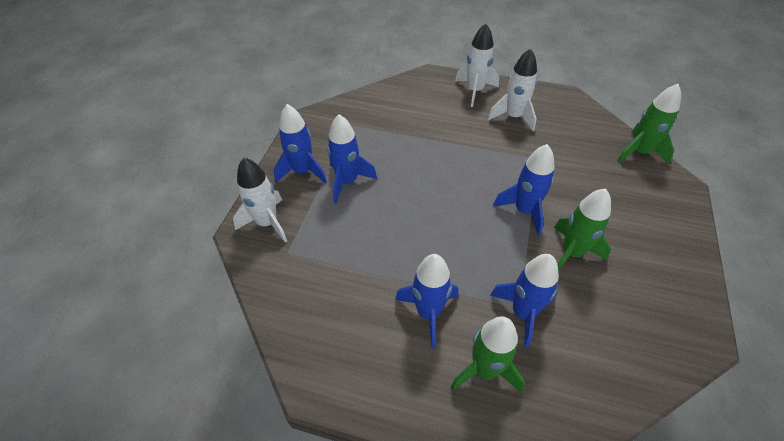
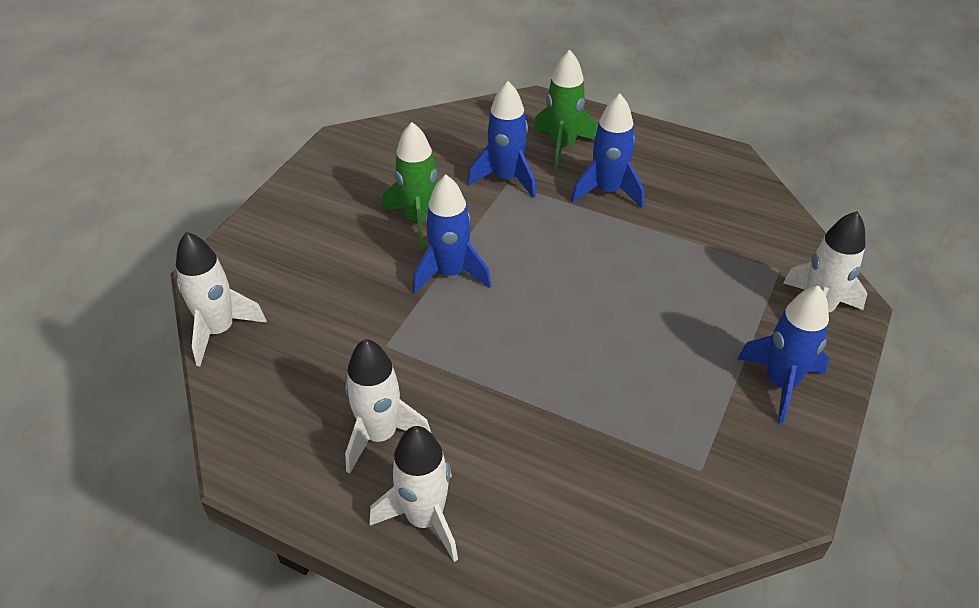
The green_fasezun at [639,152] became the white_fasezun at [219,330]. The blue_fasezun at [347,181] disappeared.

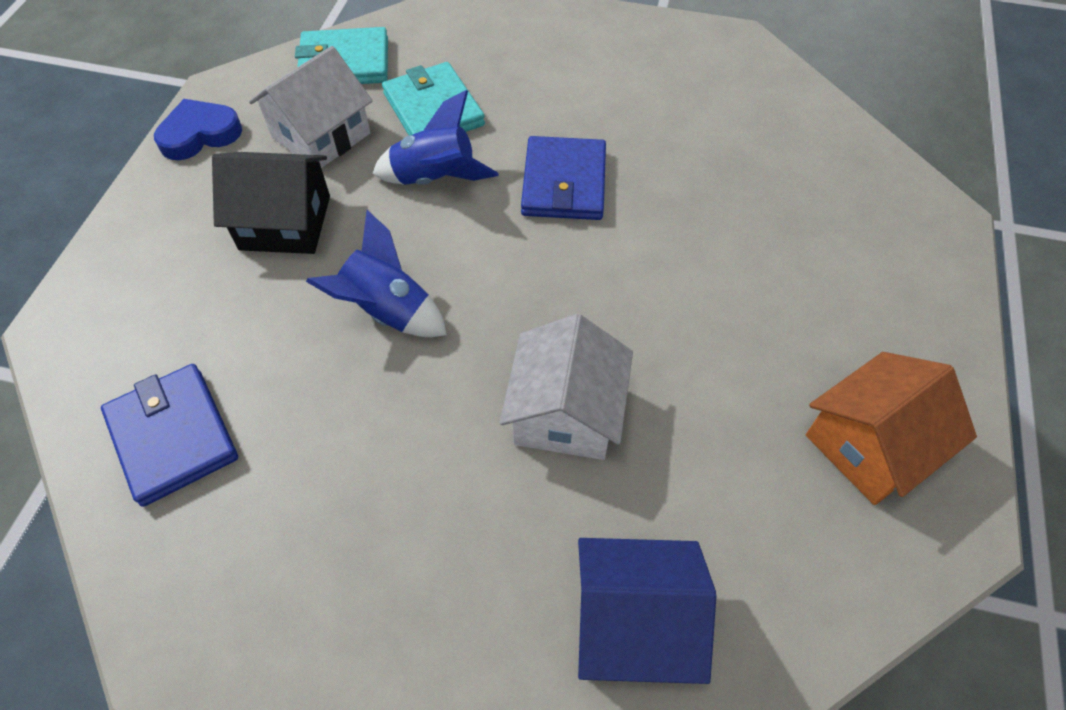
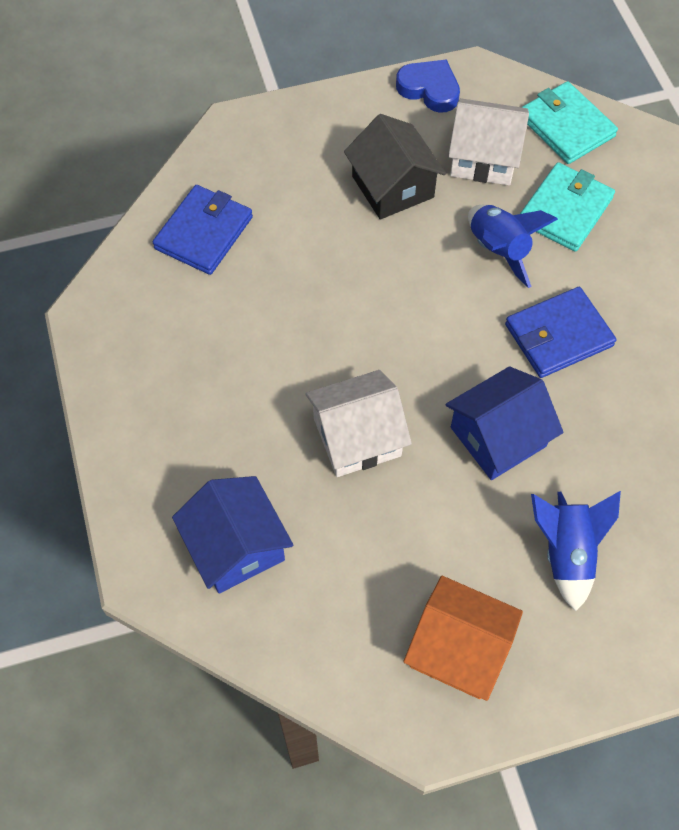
The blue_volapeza at [498,437] appeared. The blue_fasezun moved from [387,311] to [566,552].

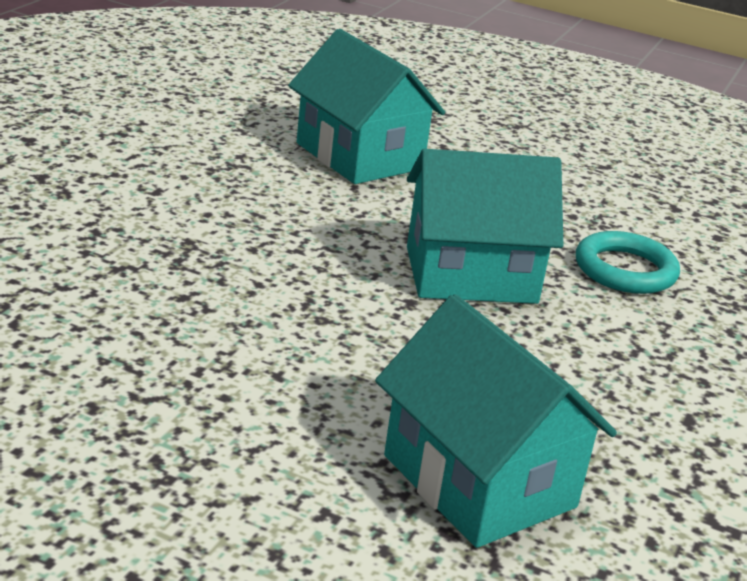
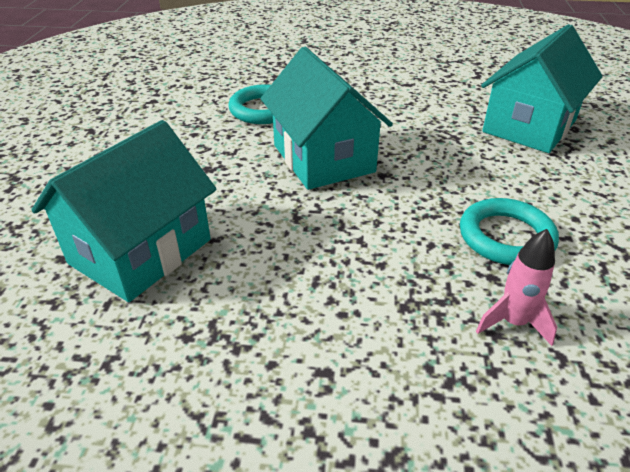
The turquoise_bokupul at [506,237] appeared. The pink_fasezun at [513,322] appeared.

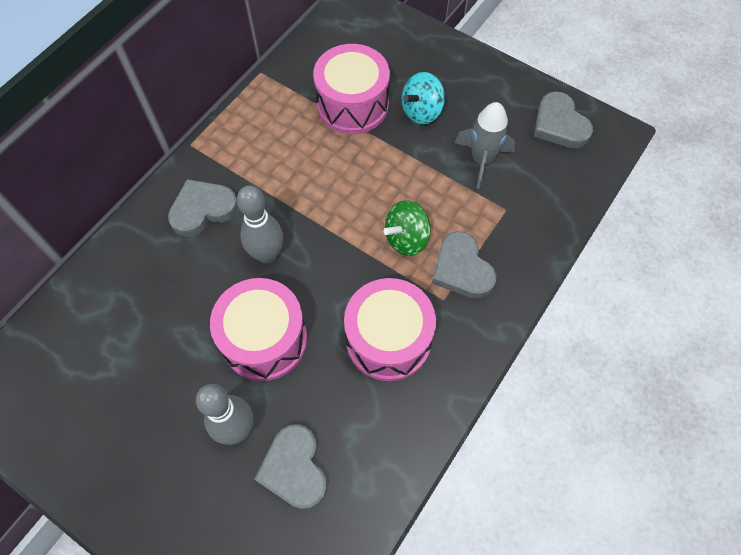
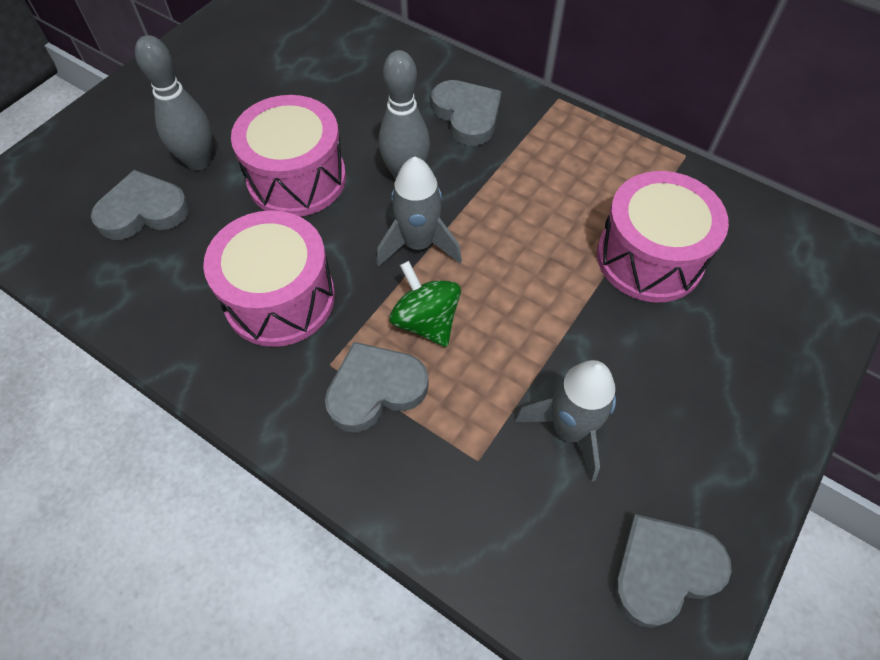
The grey_fasezun at [418,244] appeared. The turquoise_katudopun at [421,111] disappeared.

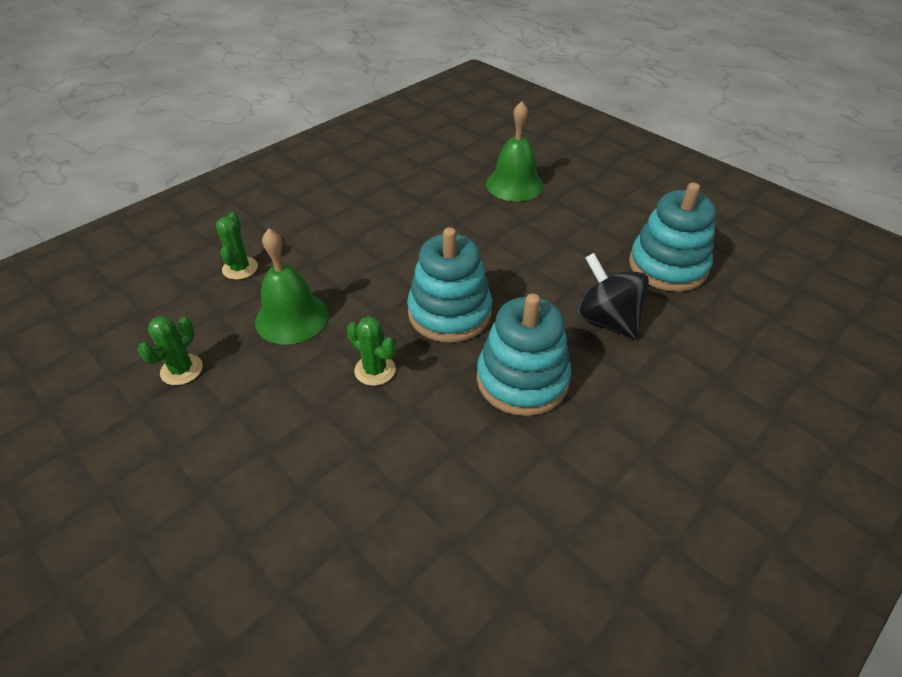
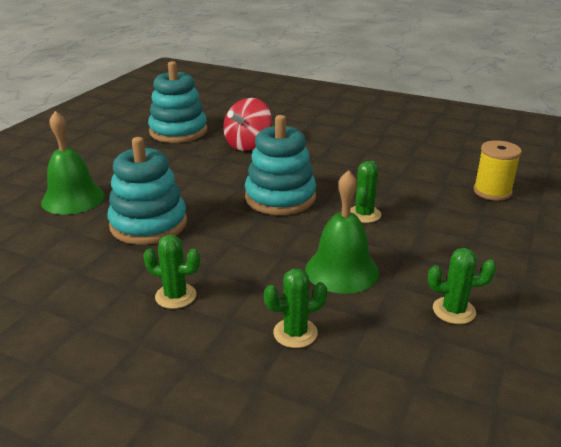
The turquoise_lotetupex moved from [522,379] to [148,224]. The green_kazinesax at [175,296] appeared. The black_katudopun at [607,319] became the red_katudopun at [248,145]. The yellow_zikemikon at [492,192] appeared.

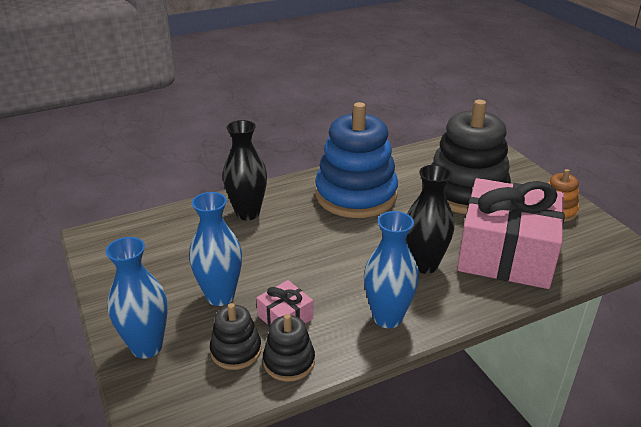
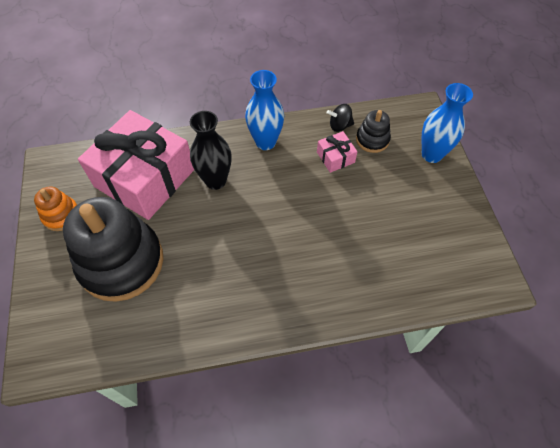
The black_lotetupex at [289,361] was replaced by the black_katudopun at [339,126]. The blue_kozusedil at [220,296] disappeared. The black_kozusedil at [247,213] disappeared. The blue_lotetupex at [356,195] disappeared.

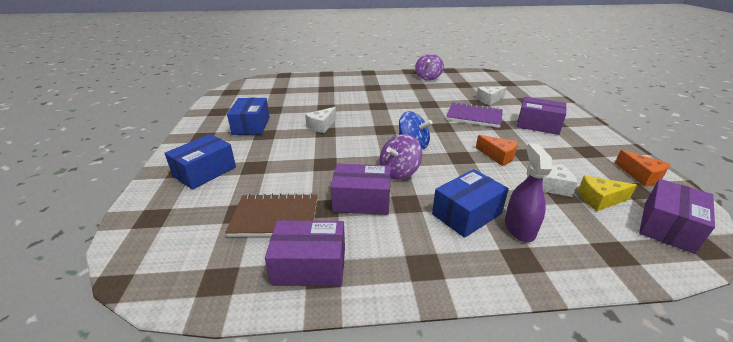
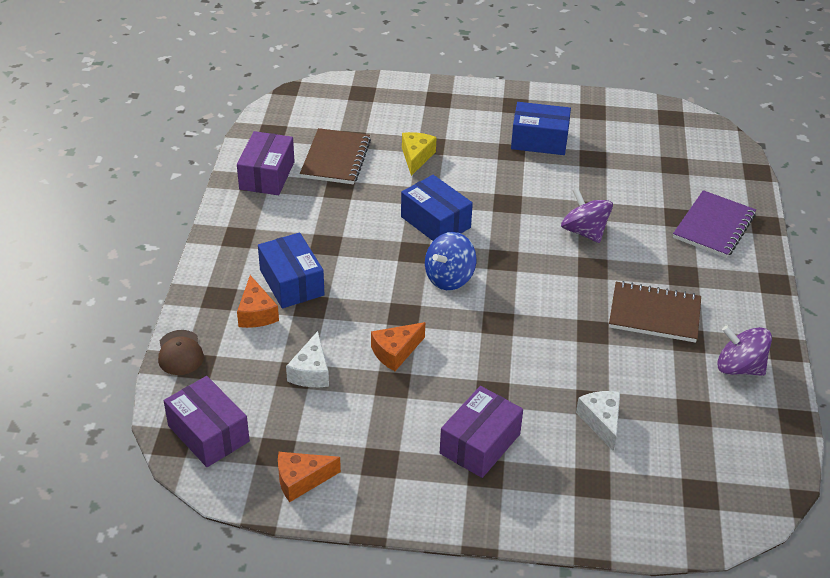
The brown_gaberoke at [180,353] appeared. The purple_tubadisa at [519,228] was replaced by the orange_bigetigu at [256,313]. The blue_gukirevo moved from [205,172] to [435,222]. The yellow_bigetigu moved from [599,199] to [416,157]. The purple_katudopun moved from [399,172] to [584,231]. The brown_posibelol at [654,314] appeared. The purple_posibelol moved from [474,117] to [714,226]. The white_bigetigu at [321,126] disappeared. The purple_gukirevo at [362,200] disappeared.

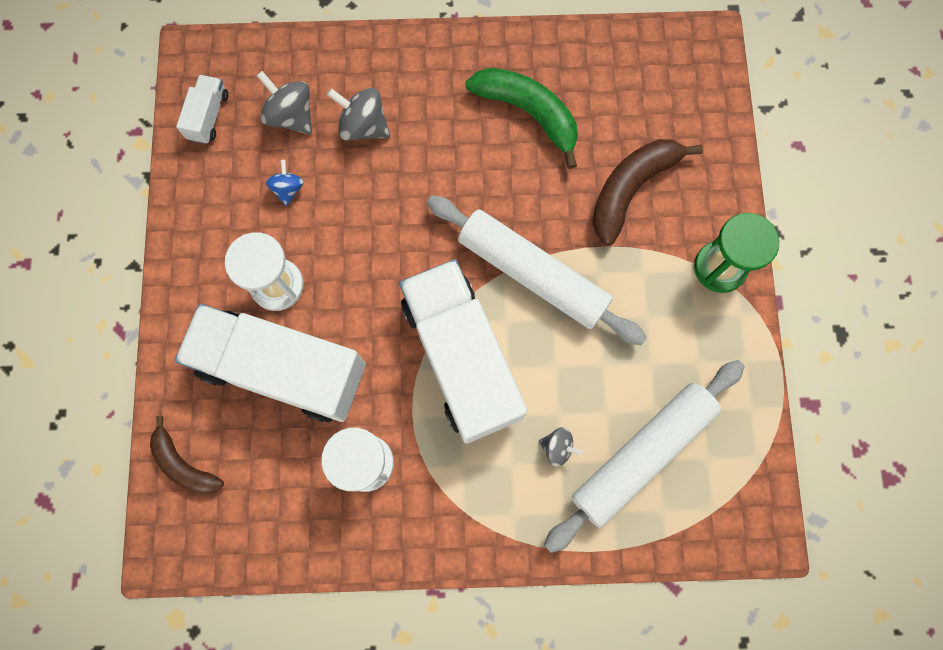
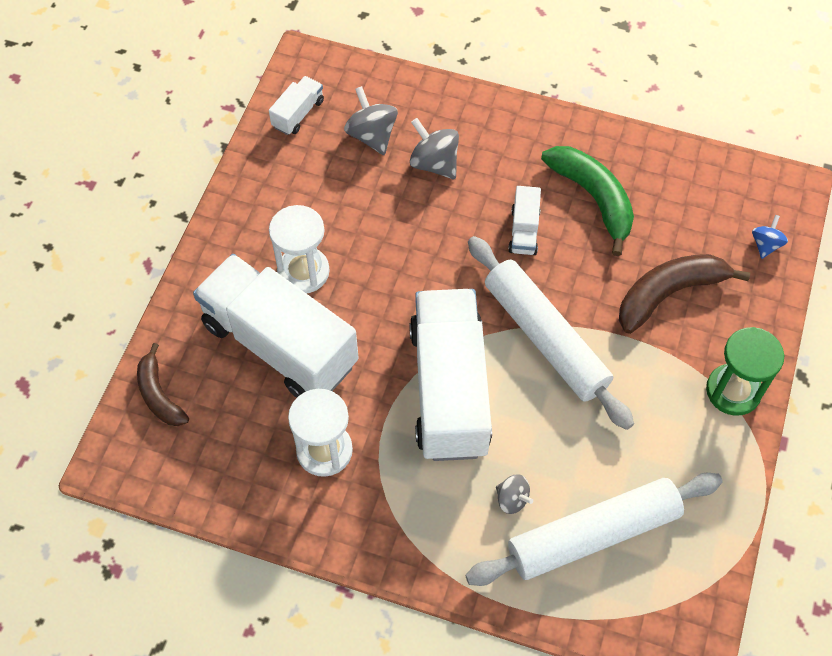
The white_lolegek at [524,231] appeared. The blue_katudopun moved from [288,189] to [765,245].

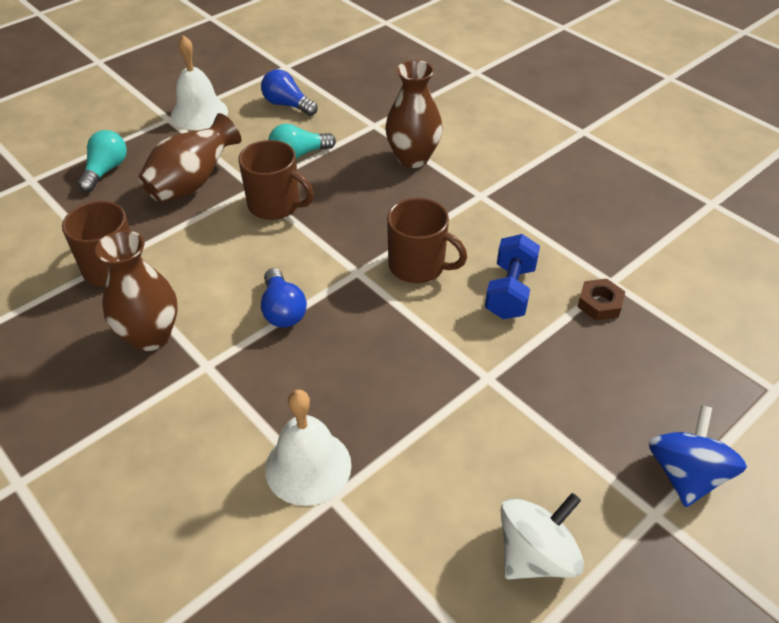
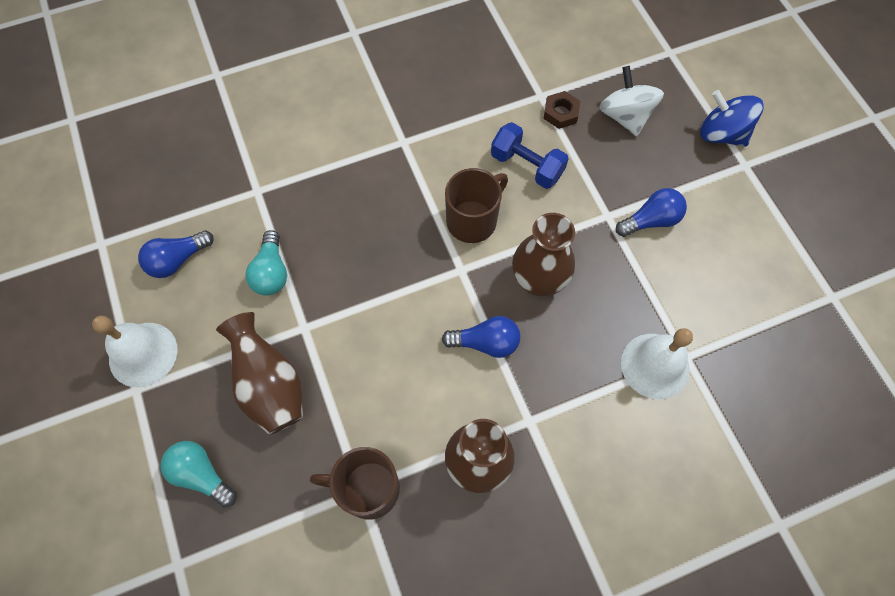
The brown_kozusedil moved from [413,158] to [538,280]. The white_katudopun moved from [535,555] to [625,116]. The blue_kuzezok at [650,221] appeared. The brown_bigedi at [275,205] disappeared.

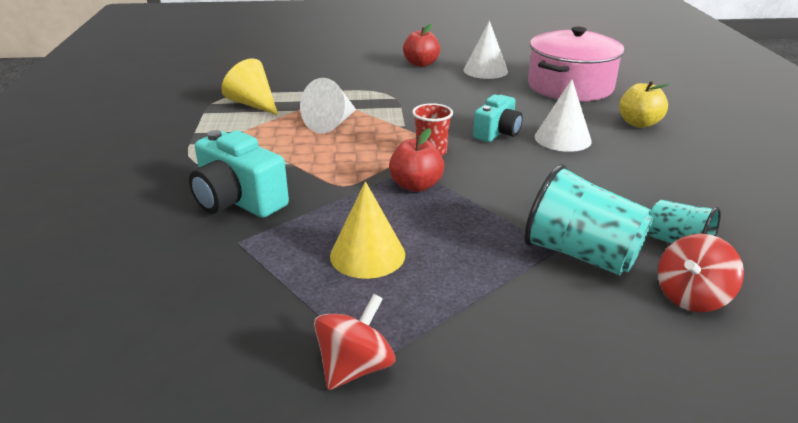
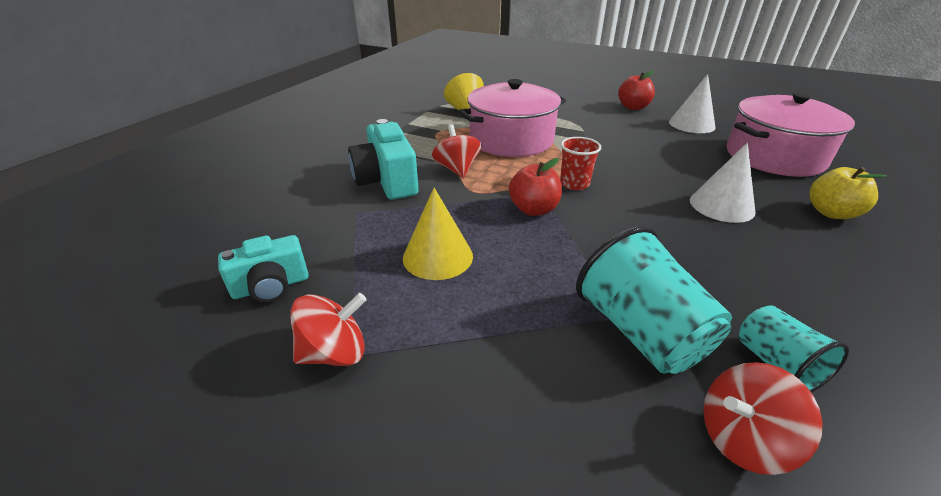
The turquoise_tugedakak moved from [497,133] to [271,286]. The red_katudopun at [457,169] appeared. The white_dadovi at [331,123] was replaced by the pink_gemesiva at [511,140].

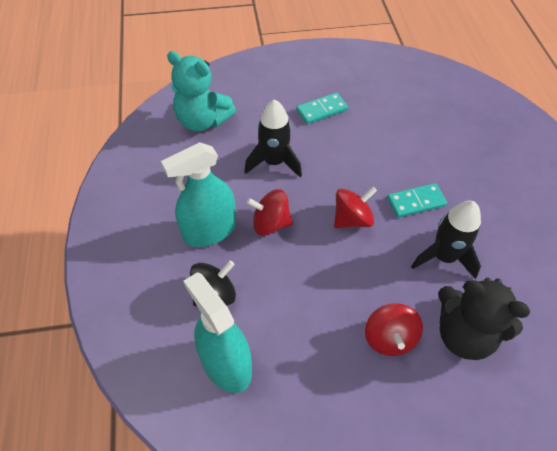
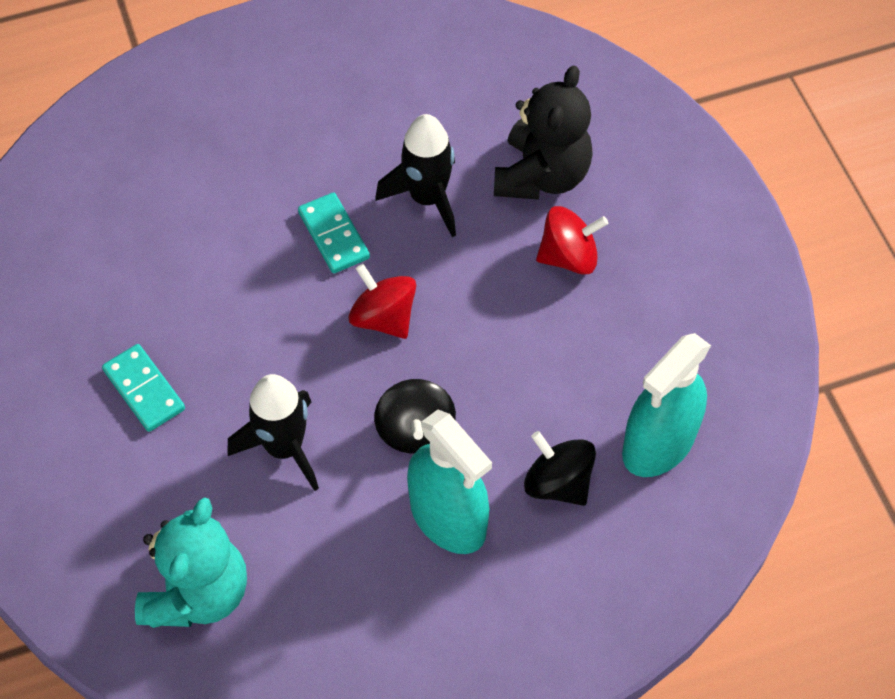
The red_katudopun at [270,223] became the black_katudopun at [415,430].

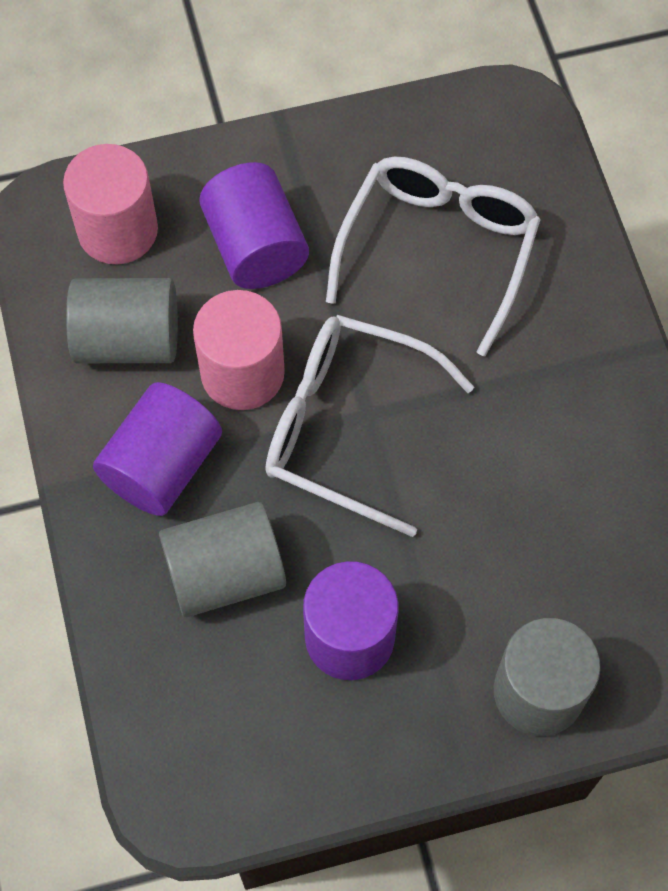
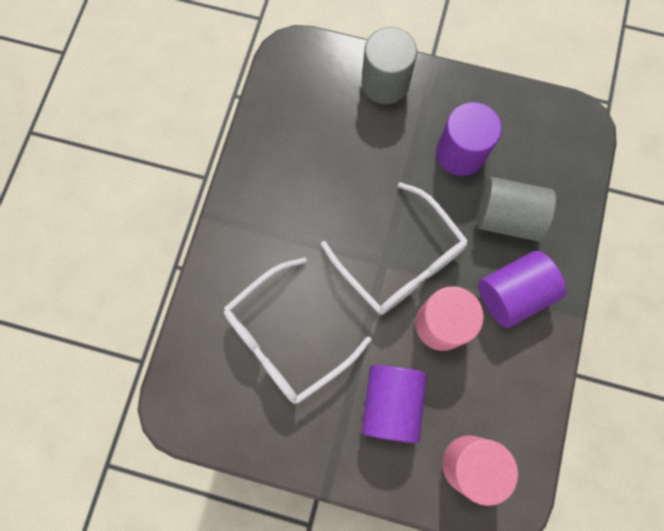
The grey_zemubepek at [128,340] disappeared.

